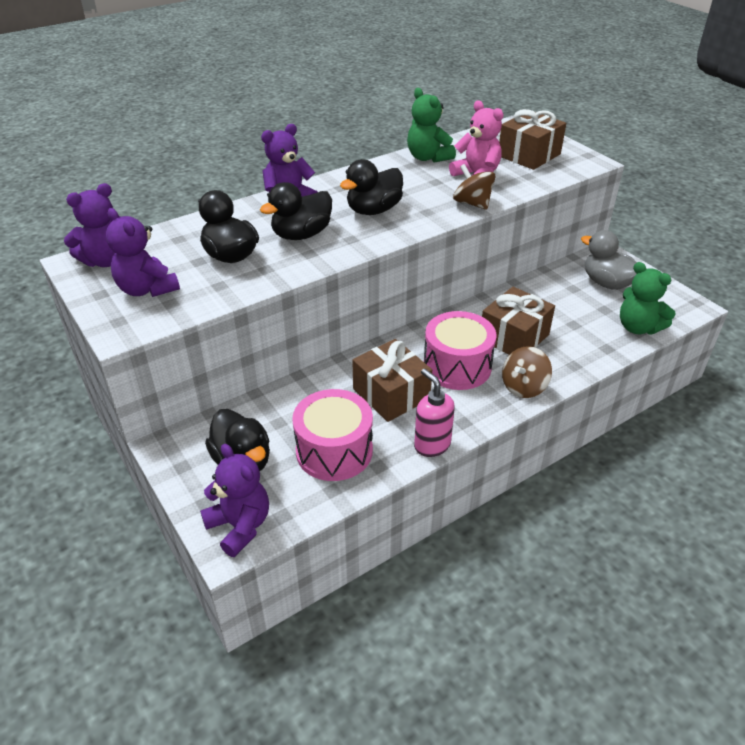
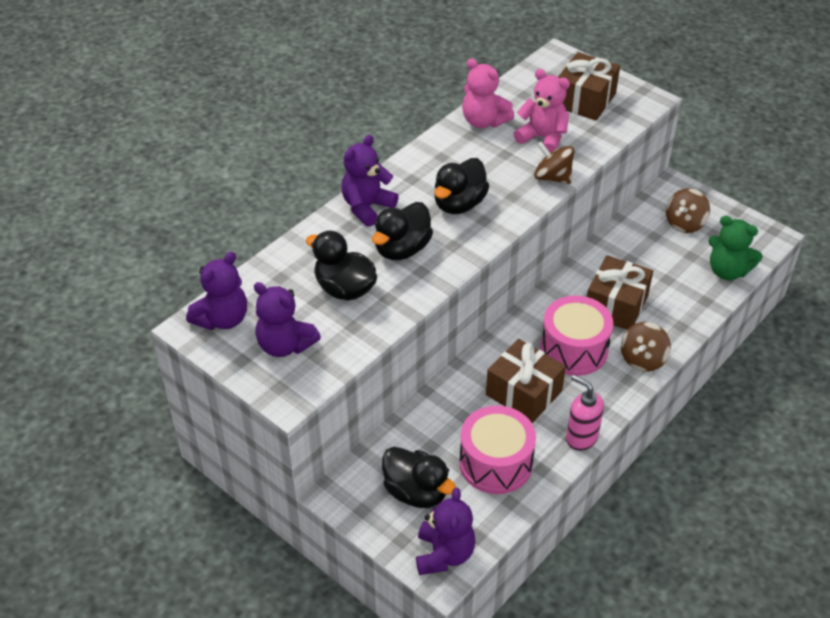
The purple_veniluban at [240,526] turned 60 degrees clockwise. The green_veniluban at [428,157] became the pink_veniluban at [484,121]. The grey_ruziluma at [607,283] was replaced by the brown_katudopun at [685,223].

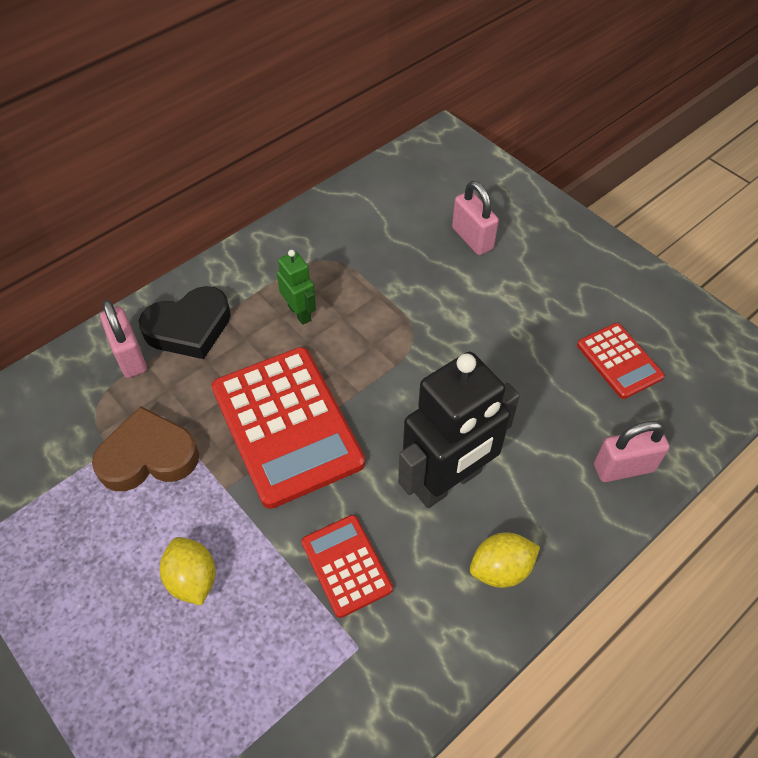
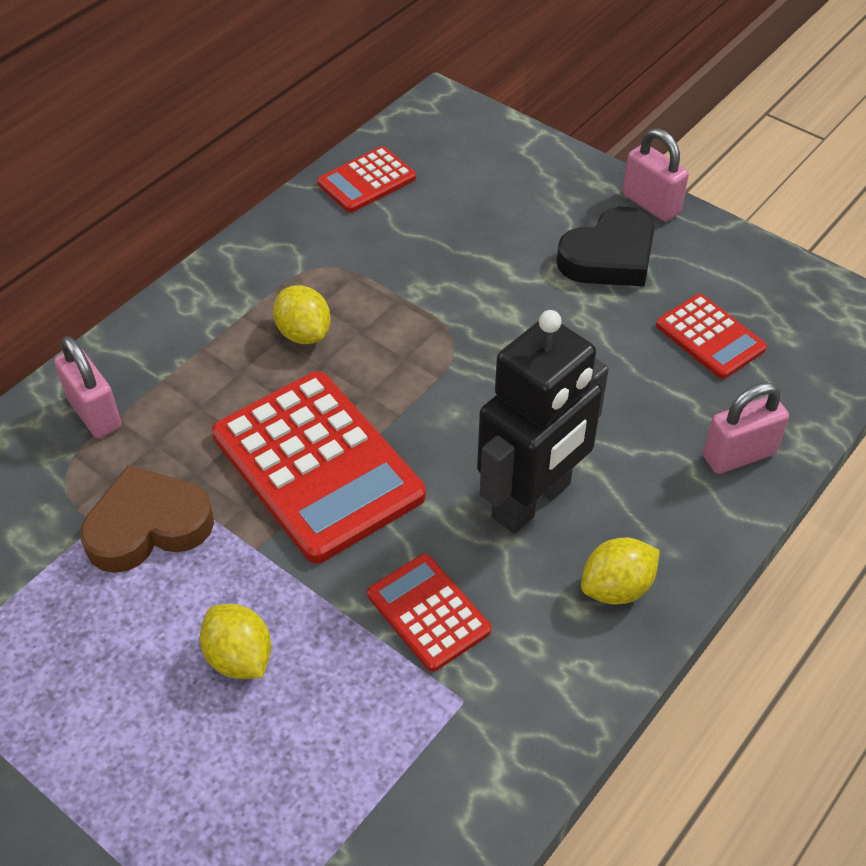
The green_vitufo at [300,313] was replaced by the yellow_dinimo at [304,333]. The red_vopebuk at [367,181] appeared. The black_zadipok moved from [189,328] to [609,257]. The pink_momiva moved from [472,238] to [651,204].

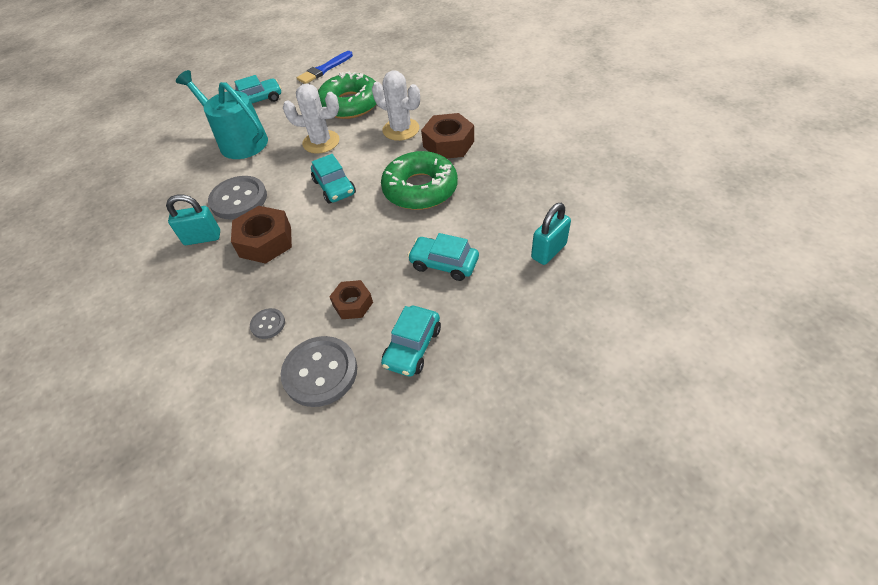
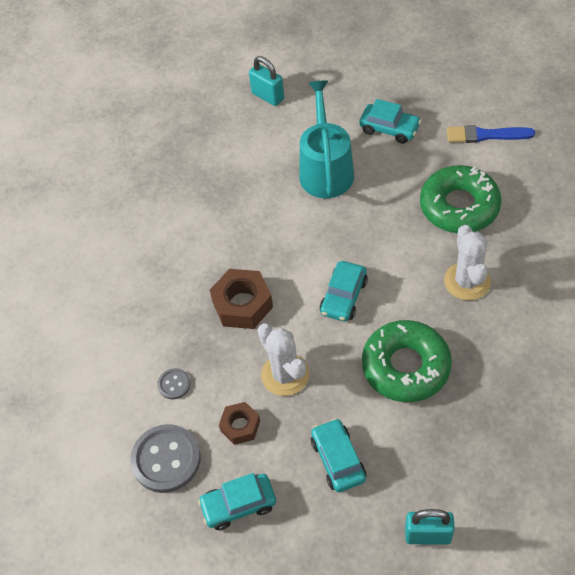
The turquoise_momiva moved from [202,238] to [268,96]. The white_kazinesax moved from [321,142] to [285,374]. The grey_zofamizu at [239,199] disappeared. The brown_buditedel at [448,144] disappeared.

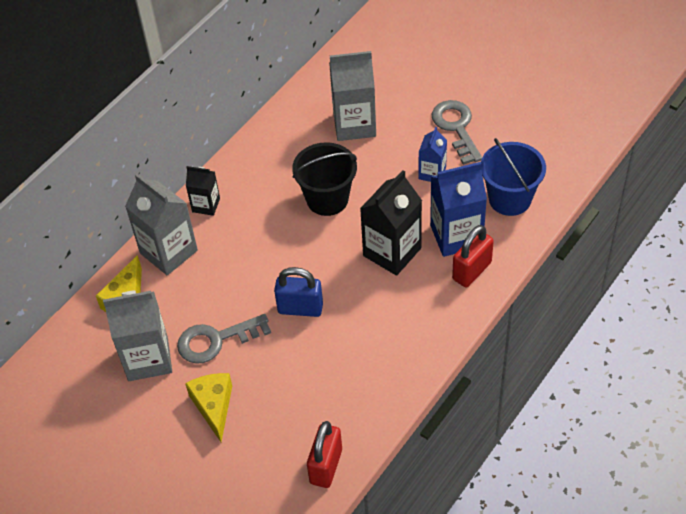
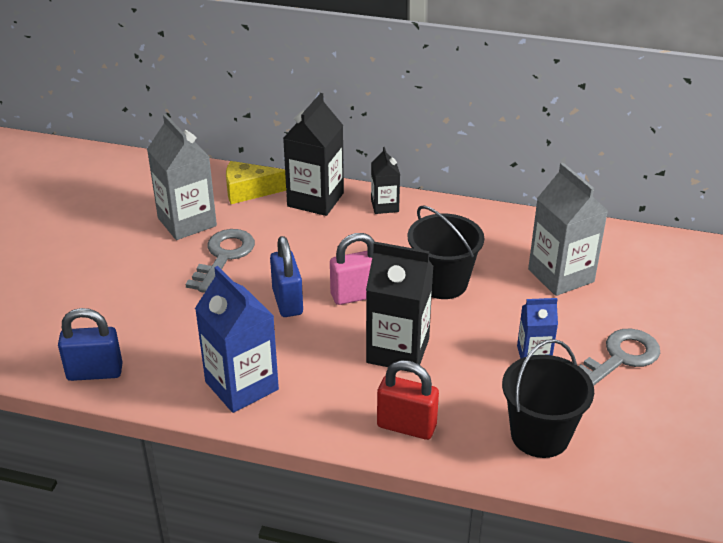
The red_momiva at [326,466] became the blue_momiva at [95,372]. The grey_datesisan at [215,340] turned 60 degrees clockwise. The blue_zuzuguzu moved from [456,236] to [241,386]. The grey_zuzuguzu at [168,252] became the black_zuzuguzu at [315,200]. The pink_momiva at [356,295] appeared. The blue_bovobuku at [509,199] became the black_bovobuku at [540,435]. The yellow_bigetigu at [213,406] disappeared.

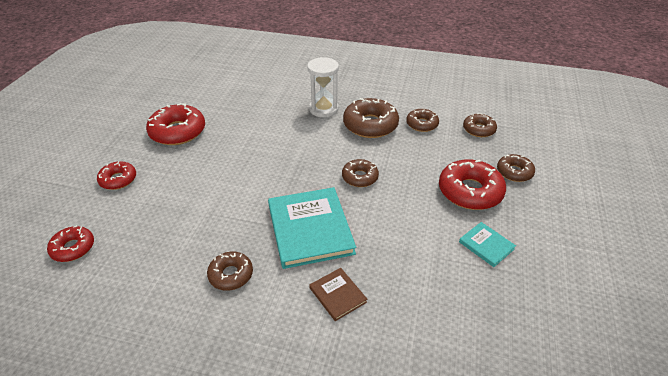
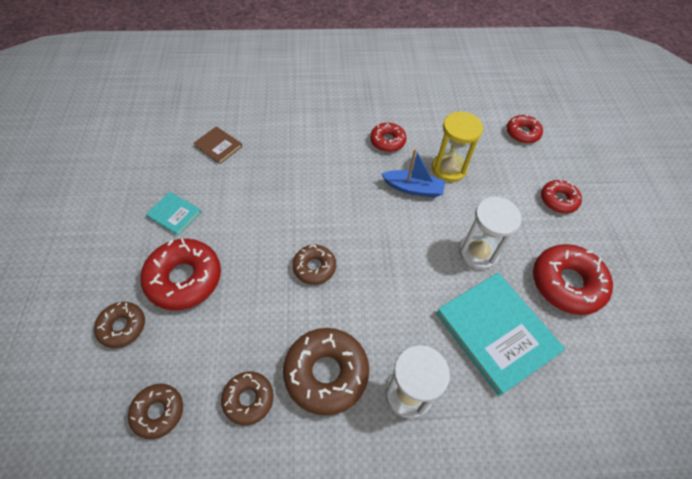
The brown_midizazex moved from [337,295] to [218,146]. The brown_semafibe at [231,275] became the red_semafibe at [387,141]. The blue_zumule at [413,188] appeared. The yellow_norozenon at [449,168] appeared. The turquoise_midizazex moved from [310,229] to [496,332]. The white_norozenon at [478,252] appeared.

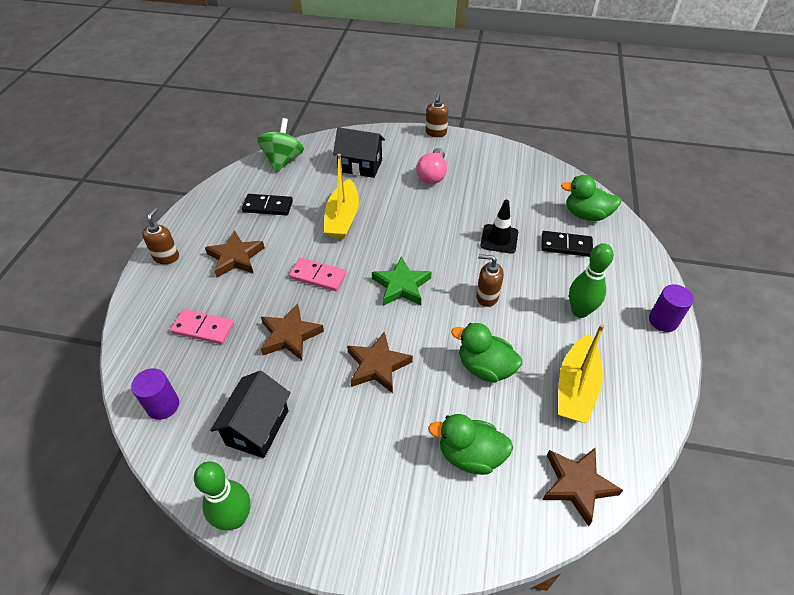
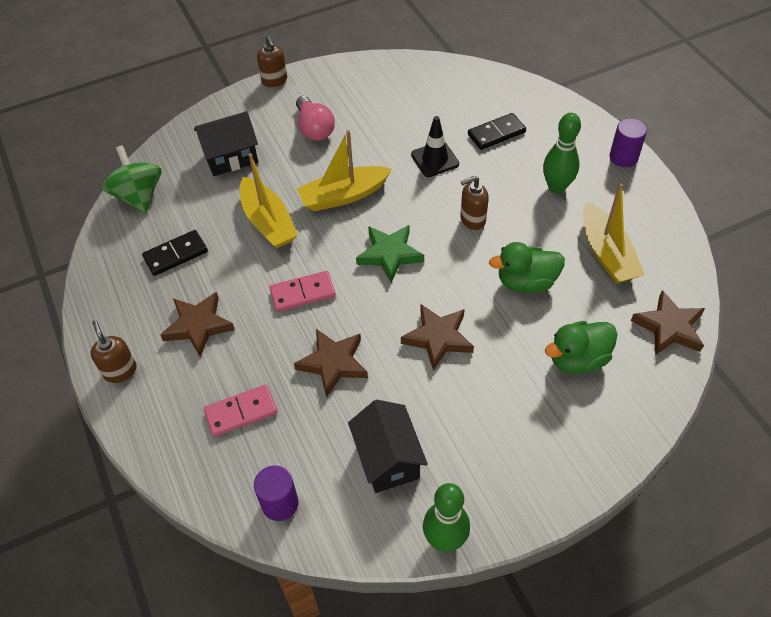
The yellow_zumule at [343,196] appeared. The green_ruziluma at [586,215] disappeared.

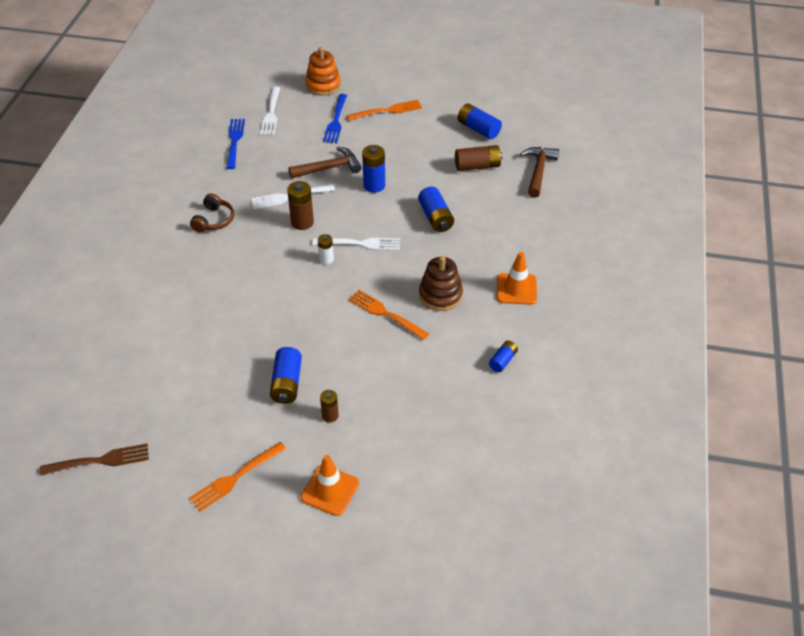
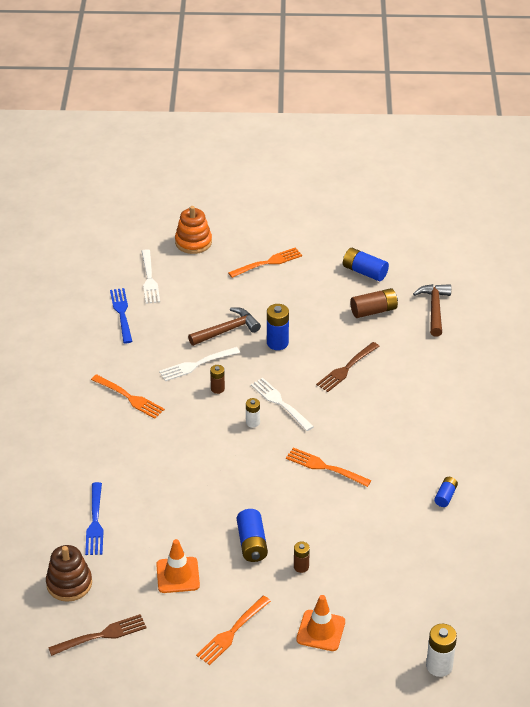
The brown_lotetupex moved from [440,295] to [69,583]. The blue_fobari moved from [336,120] to [95,522]. The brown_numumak at [214,220] was replaced by the orange_fobari at [129,397]. The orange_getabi moved from [516,289] to [178,575]. The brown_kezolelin at [302,222] changed to 0.61 times the size. The white_fobari at [360,244] turned 120 degrees counterclockwise. The blue_kezolelin at [435,217] was replaced by the brown_fobari at [346,368]. The white_kezolelin at [439,666] appeared.

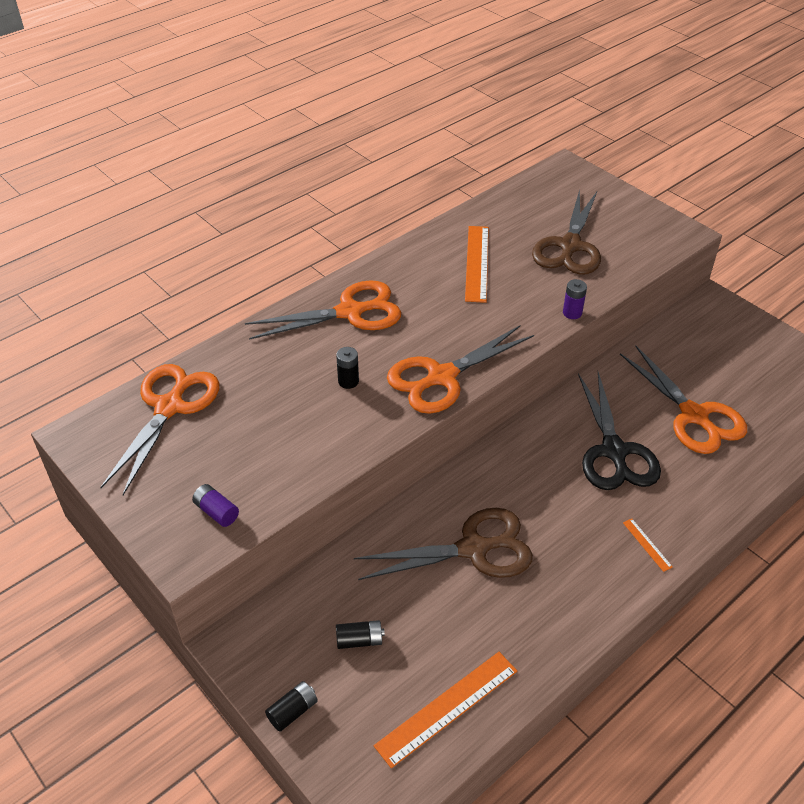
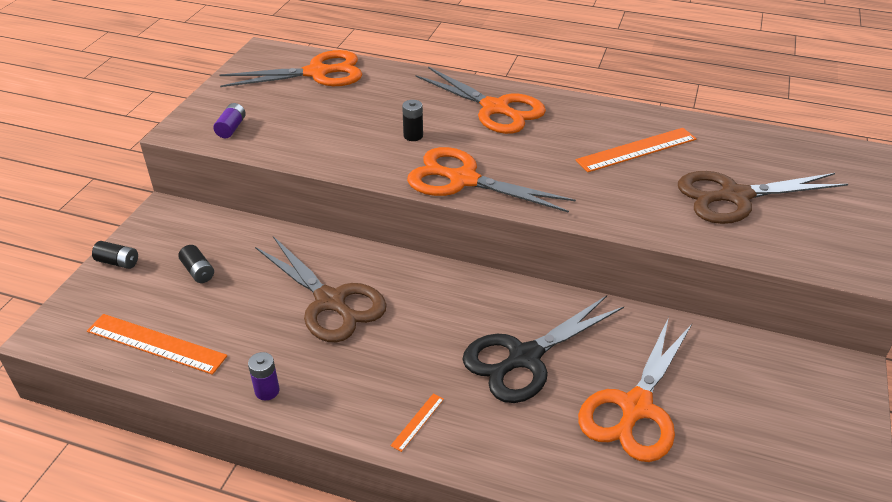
The purple_kezolelin moved from [572,313] to [267,391].

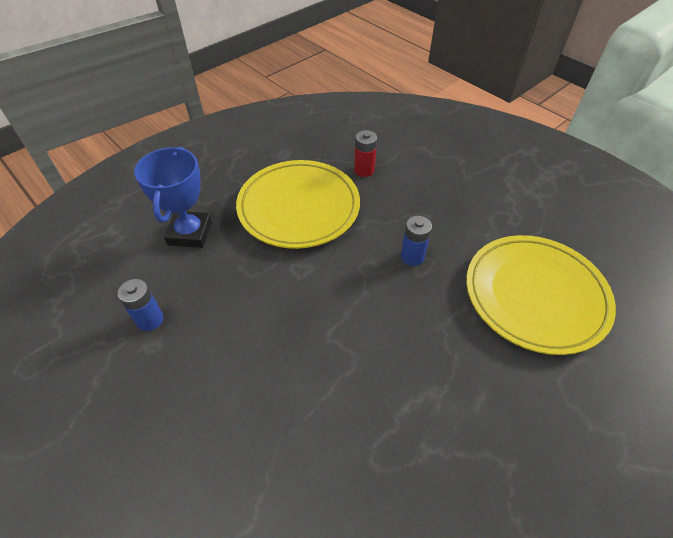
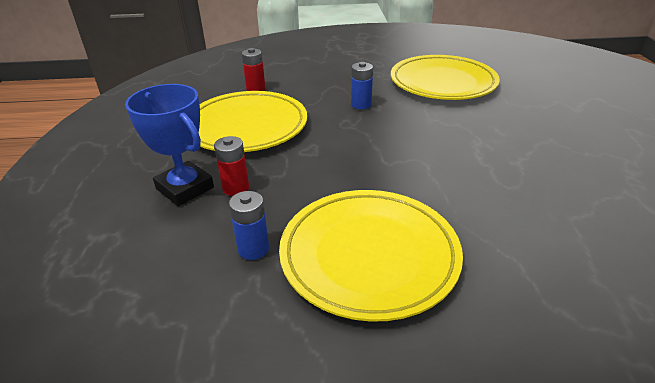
The red_kezolelin at [236,188] appeared. The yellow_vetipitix at [369,255] appeared.

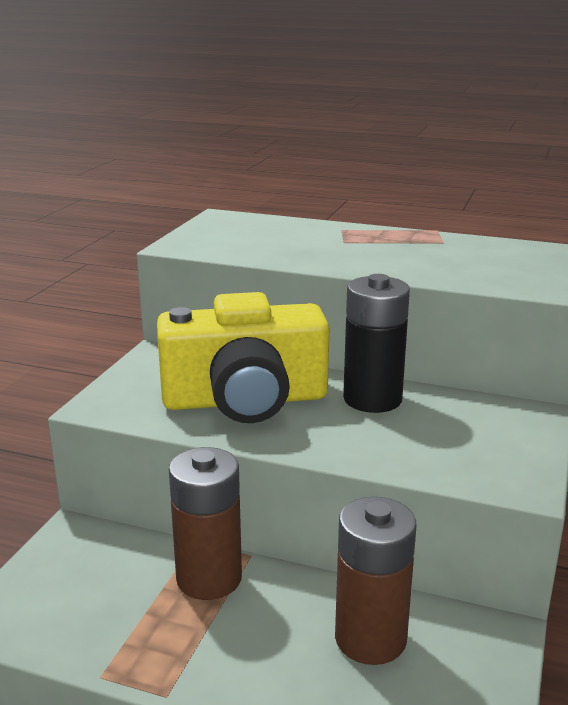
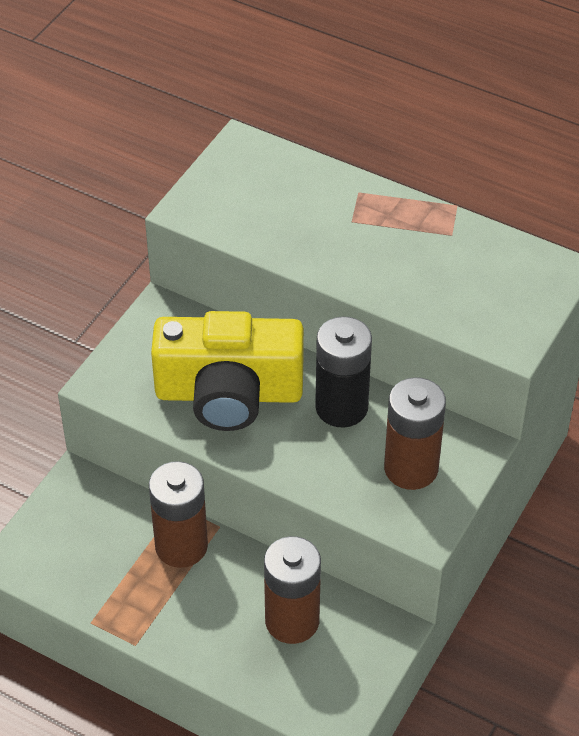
The brown_kezolelin at [411,468] appeared.

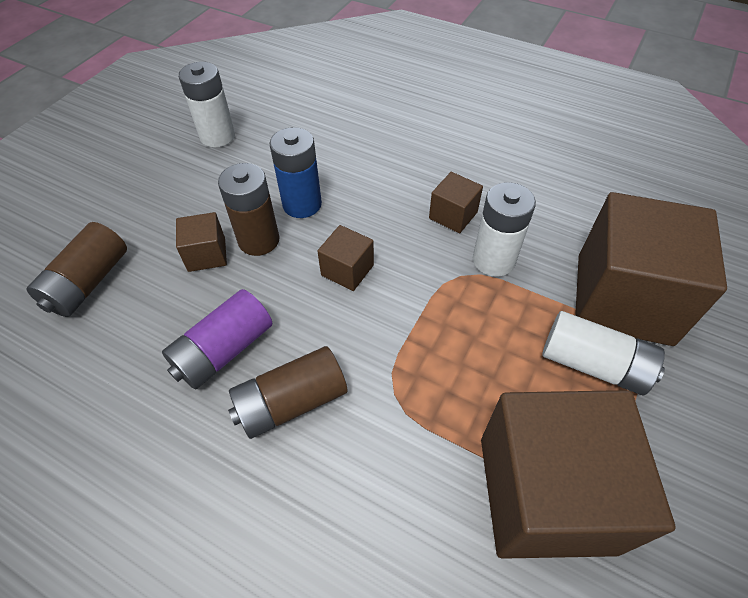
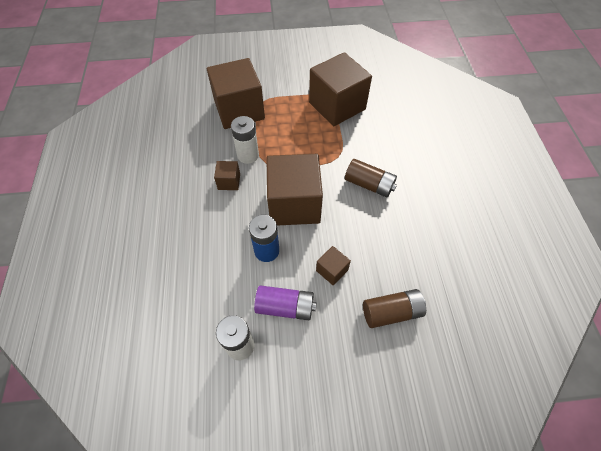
The purple_kezolelin moved from [224,350] to [285,307]. The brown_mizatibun at [347,270] changed to 2.28 times the size. The brown_kezolelin at [259,240] disappeared. The white_kezolelin at [593,364] disappeared.

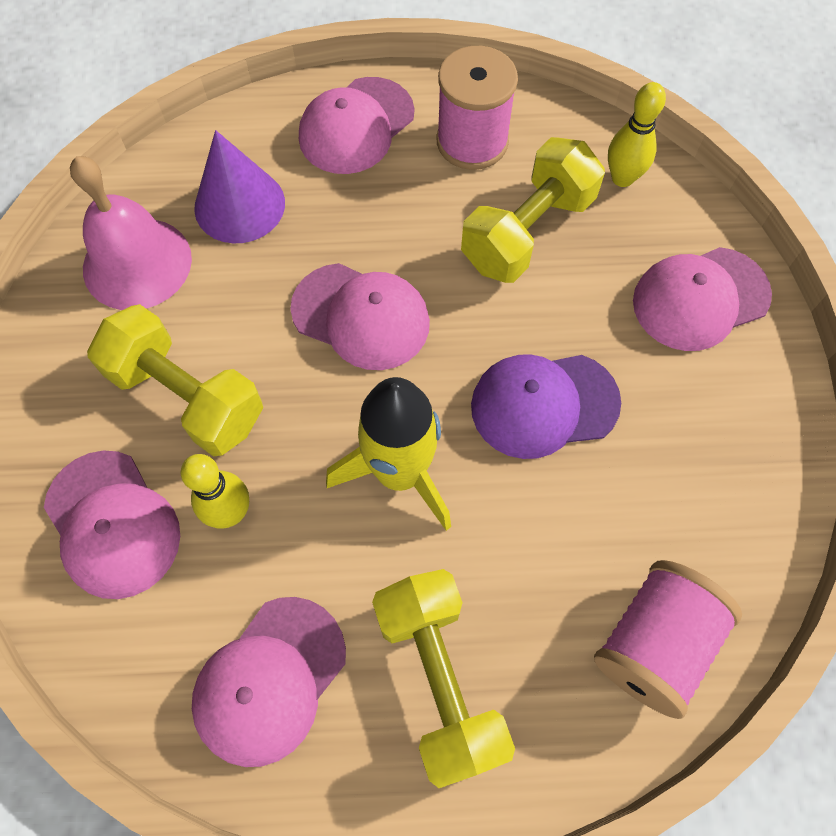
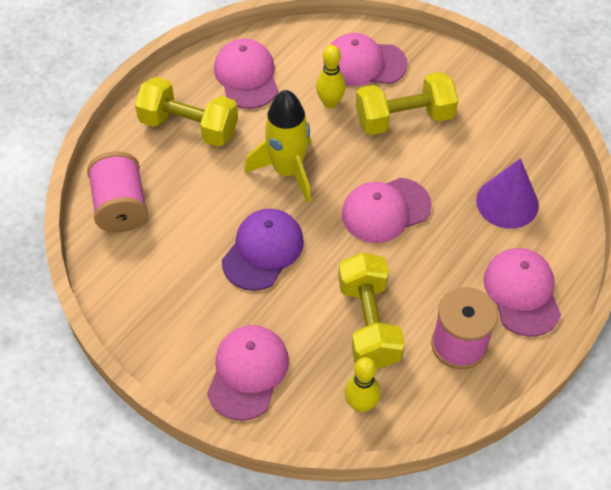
The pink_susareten at [137,263] disappeared.

